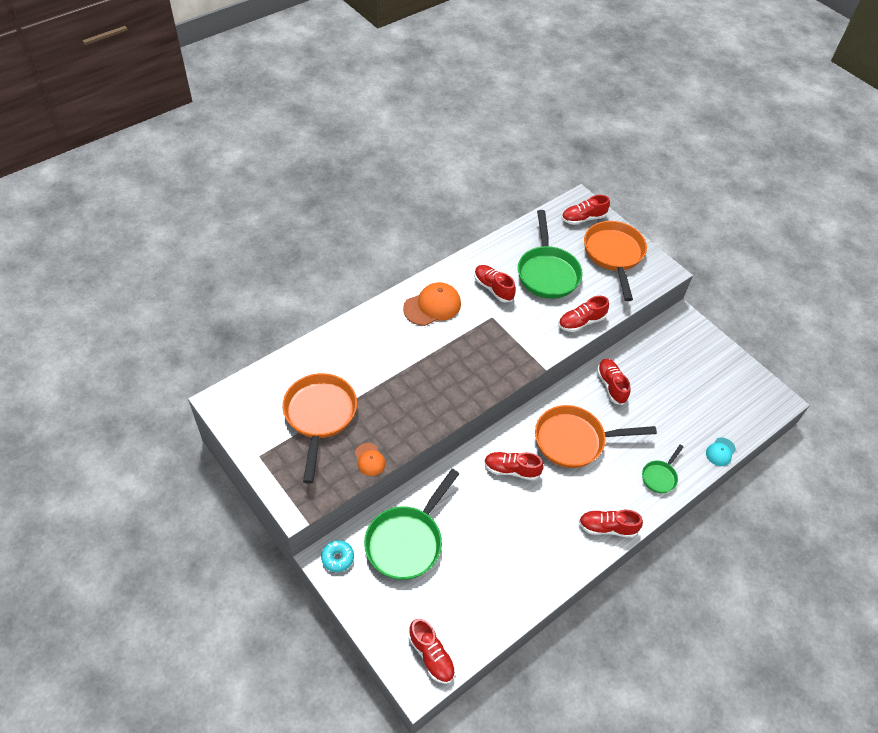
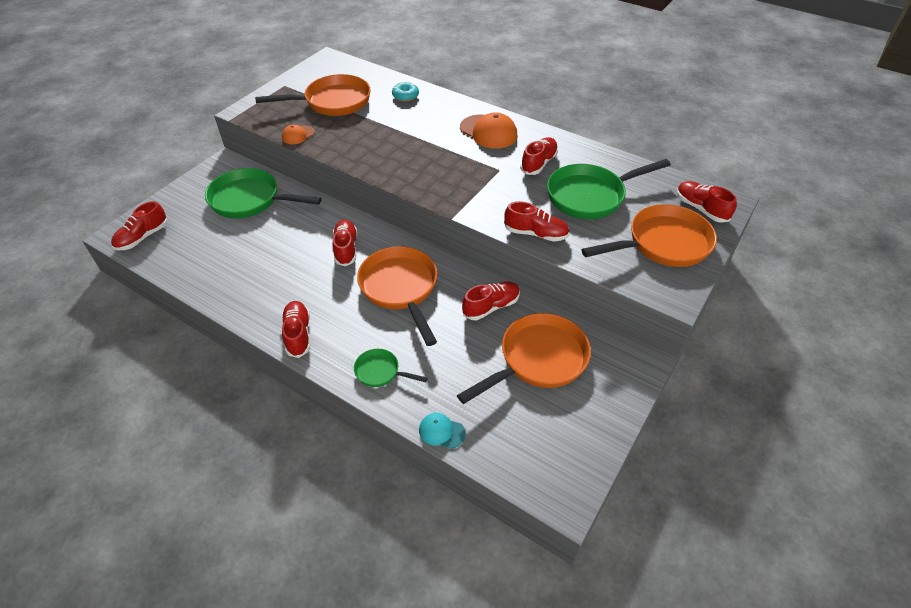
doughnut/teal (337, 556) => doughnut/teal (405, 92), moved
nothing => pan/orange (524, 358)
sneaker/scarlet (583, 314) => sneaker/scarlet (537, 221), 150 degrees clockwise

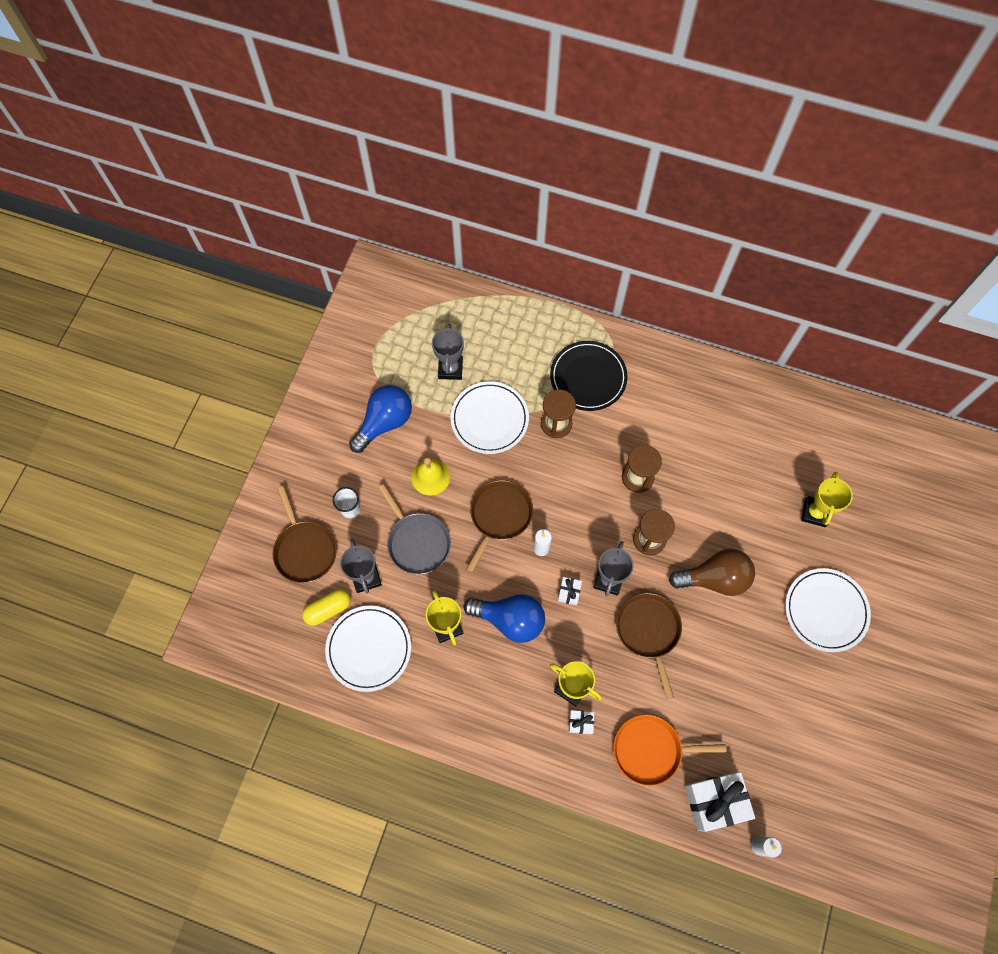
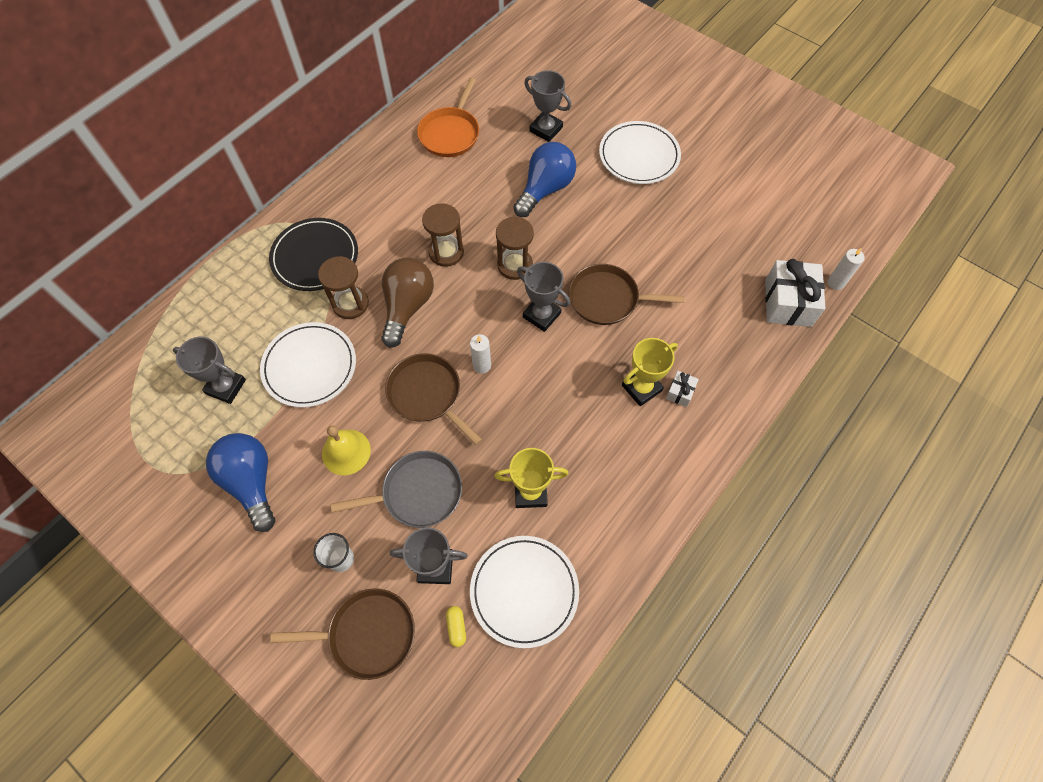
light bulb/russet (712, 572) => light bulb/russet (407, 303), moved
pan/orange (670, 750) => pan/orange (448, 117), moved
capsule/yellow (326, 607) => capsule/yellow (456, 626), x0.59
light bulb/blue (504, 618) => light bulb/blue (544, 179), moved
prize cup/yellow (827, 499) => prize cup/grey (547, 106)
present/white (570, 591) => nothing

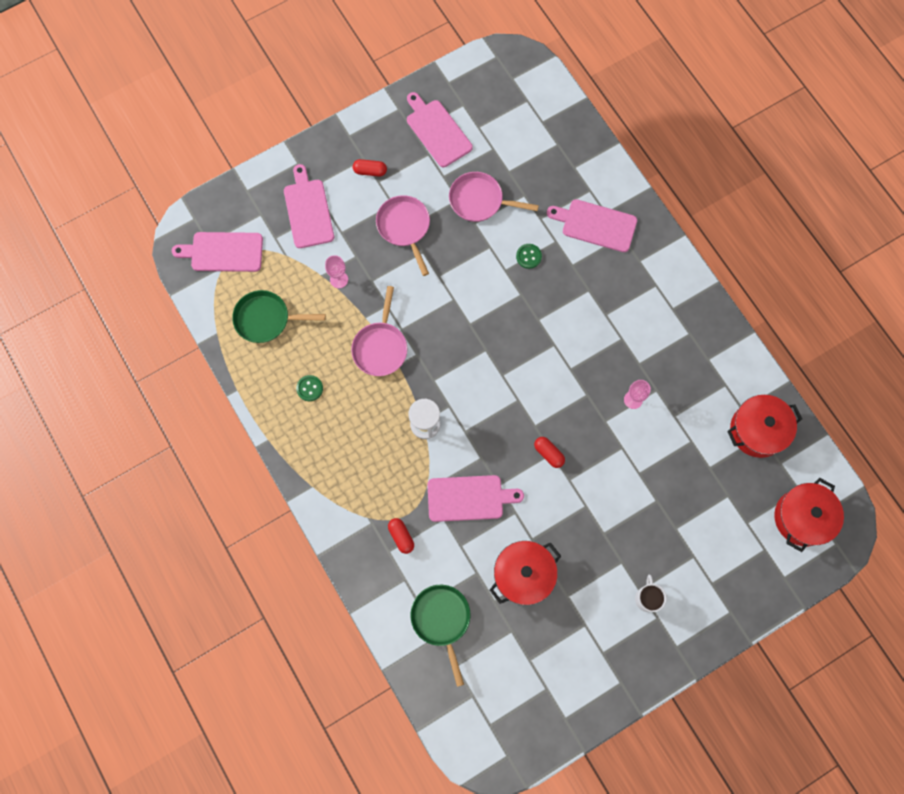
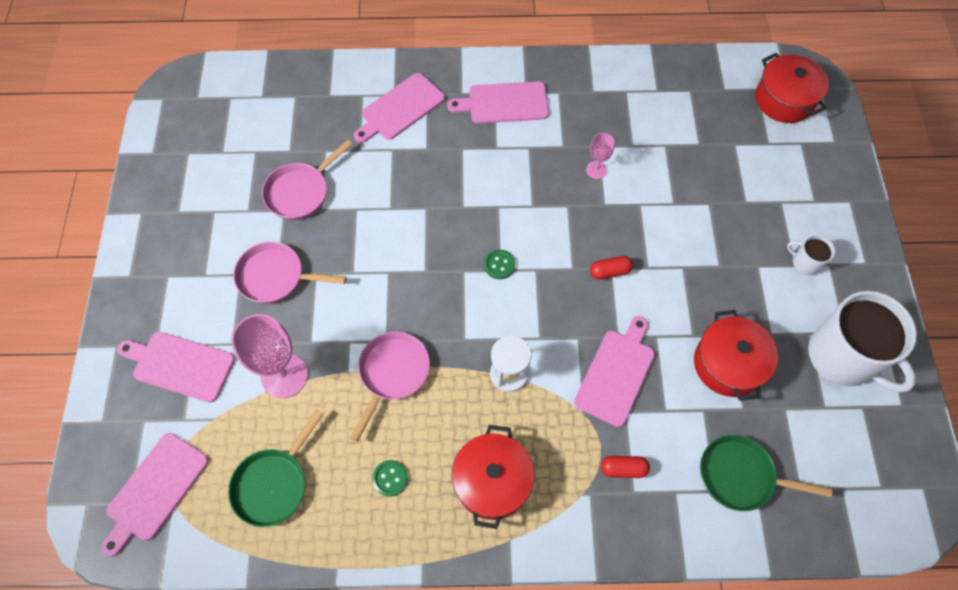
goblet/rose-pink (336, 271) => goblet/rose-pink (269, 356), x1.94
pan/rose-pink (379, 331) => pan/rose-pink (390, 387), 105 degrees counterclockwise
chopping board/rose-pink (440, 129) => chopping board/rose-pink (498, 102), moved
pot/scarlet (764, 426) => pot/scarlet (493, 477), moved
sewing button/emerald (529, 256) => sewing button/emerald (499, 264), moved
nothing => mug/white (862, 341)
capsule/scarlet (370, 167) => nothing

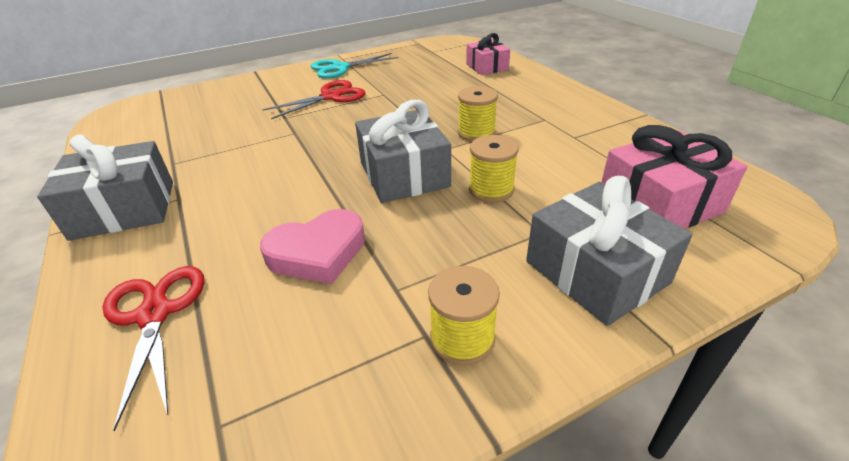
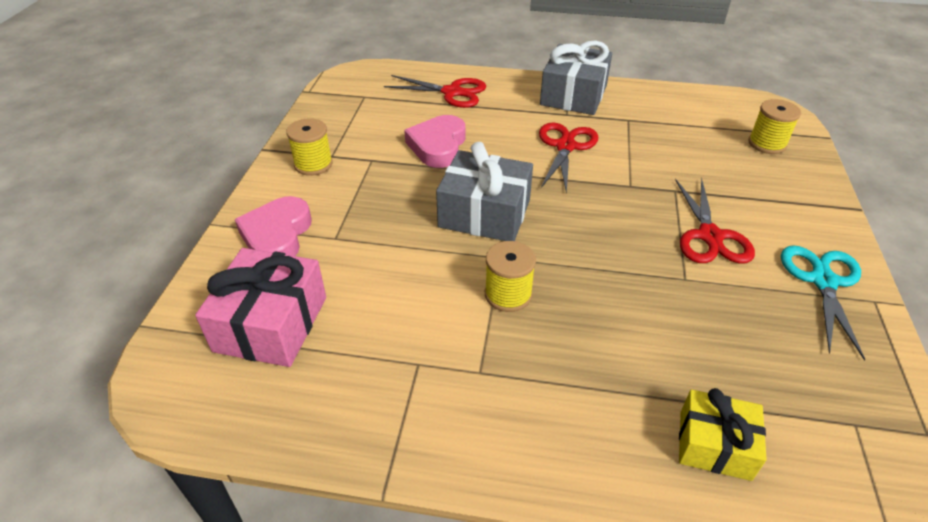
present/grey (609, 251) => heart shape/rose-pink (273, 226)
nothing => scissors/scarlet (568, 158)
present/rose-pink (488, 54) => present/yellow (723, 434)
spool/yellow (494, 169) => spool/yellow (774, 126), moved

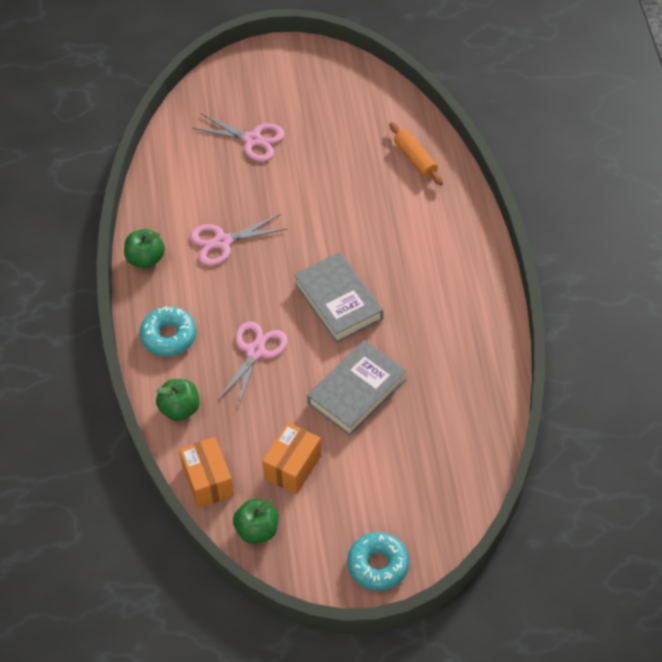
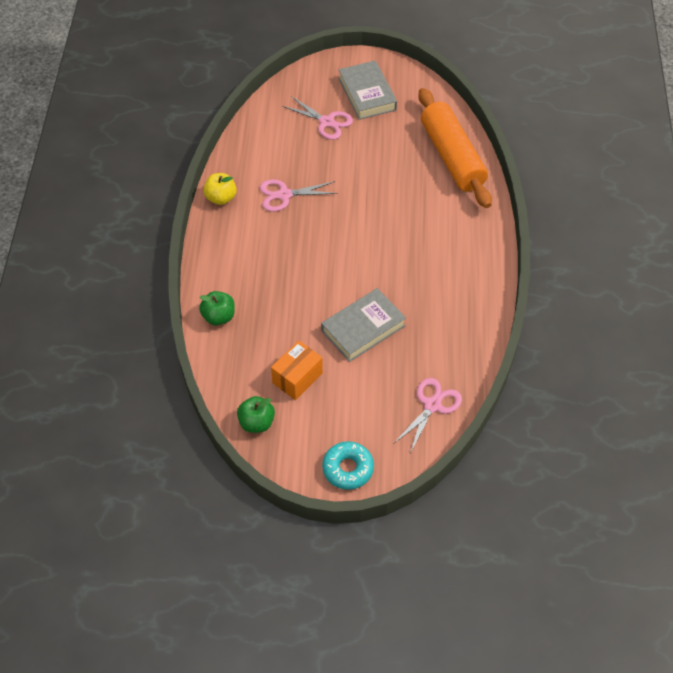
apple/emerald (144, 248) => apple/yellow (220, 189)
hardback/grey (338, 297) => hardback/grey (367, 90), moved
scissors/rose-pink (253, 364) => scissors/rose-pink (427, 415), moved
rolling pin/orange (416, 153) => rolling pin/orange (455, 148), x2.19
doughnut/teal (168, 331) => nothing
box/orange (206, 472) => nothing

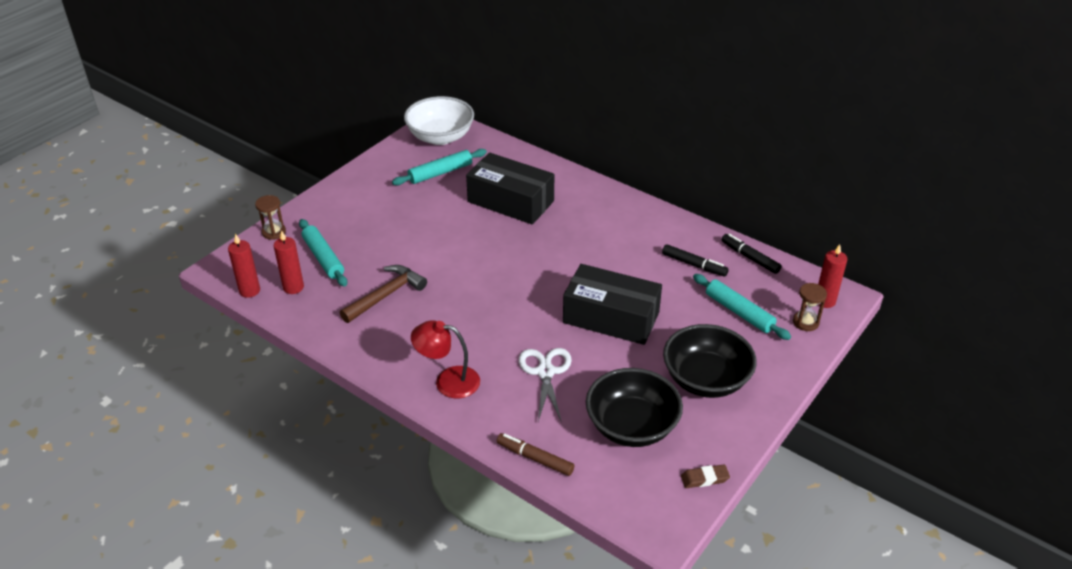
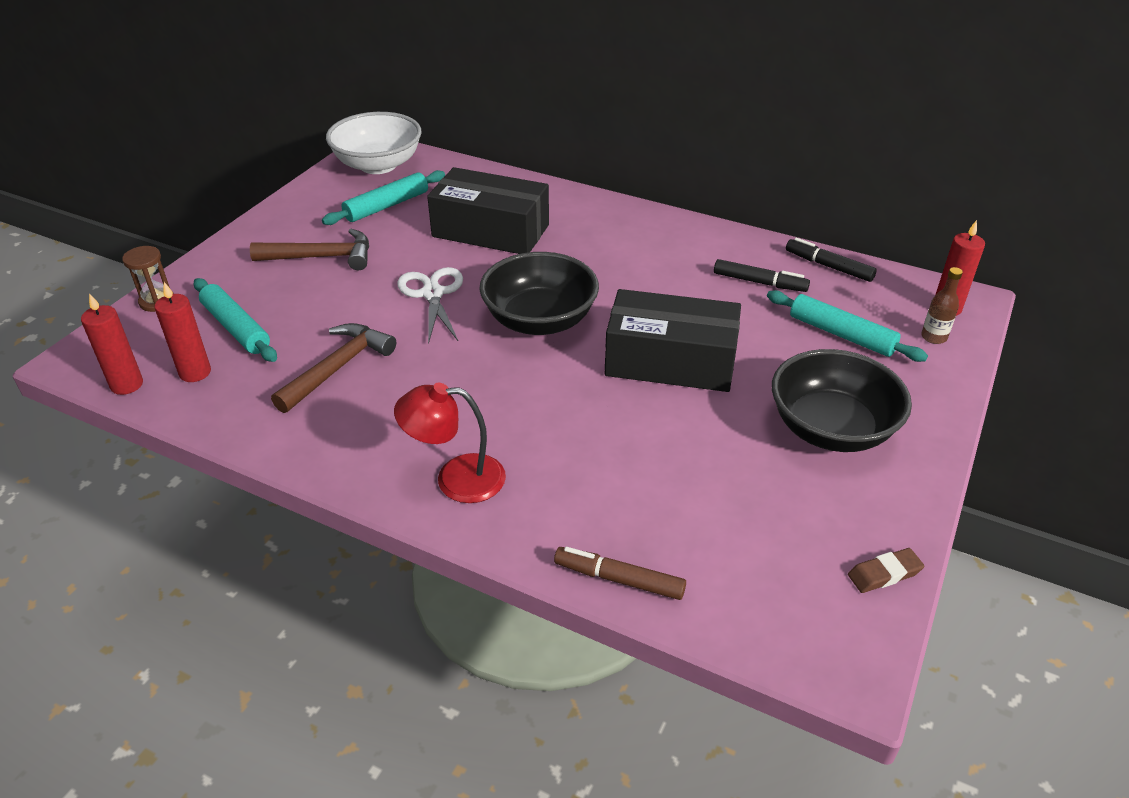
nothing => hammer/russet (309, 249)
scissors/white (545, 385) => scissors/white (430, 306), moved
serving bowl/ebony (634, 407) => serving bowl/ebony (539, 293), moved
hourglass/russet (810, 307) => flask/russet (942, 305)

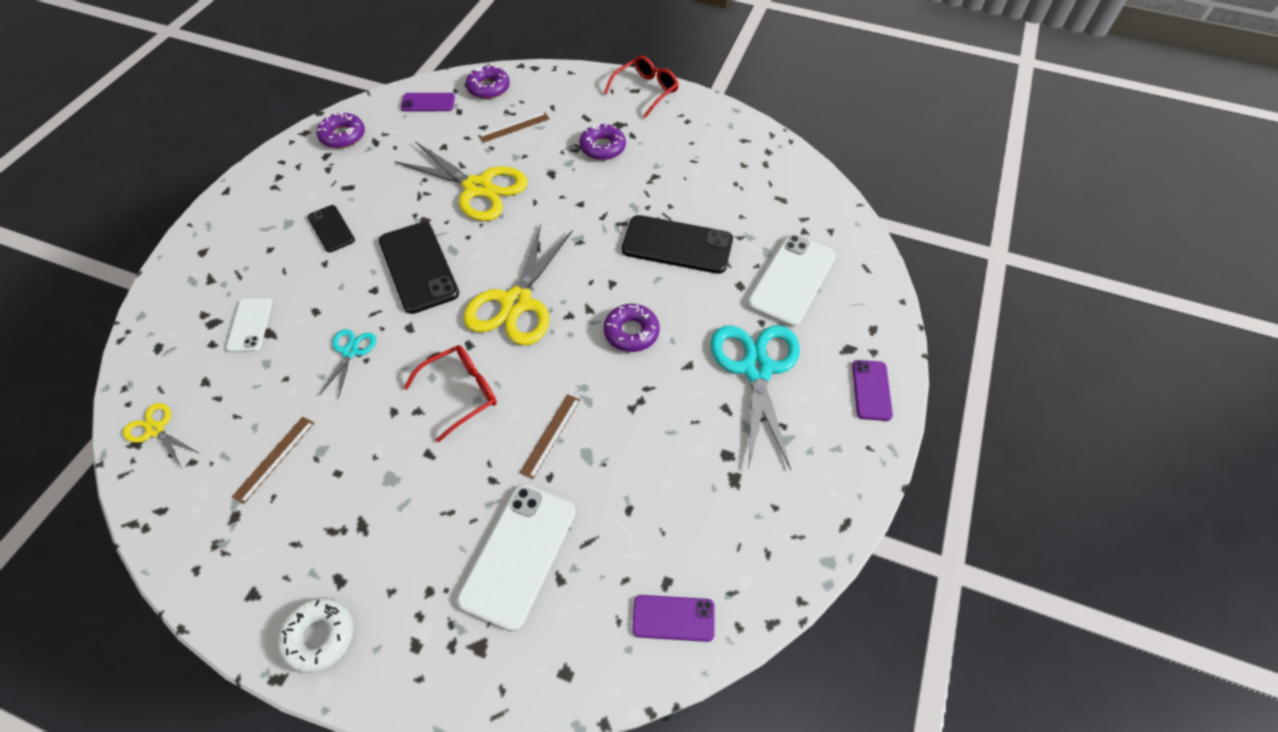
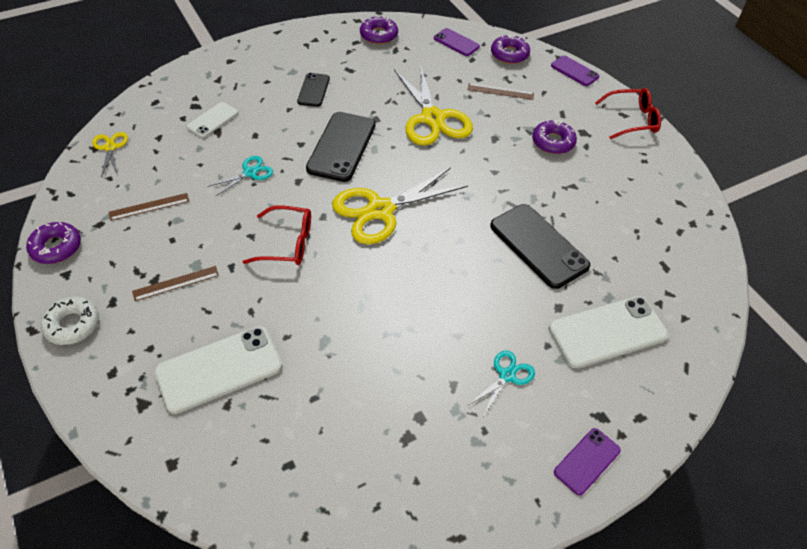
doughnut/violet (632, 328) => doughnut/violet (53, 243), moved
ruler/russet (549, 436) => ruler/russet (175, 283), moved
scissors/teal (755, 397) => scissors/teal (501, 383), x0.49
mobile phone/violet (673, 618) => mobile phone/violet (575, 71), moved

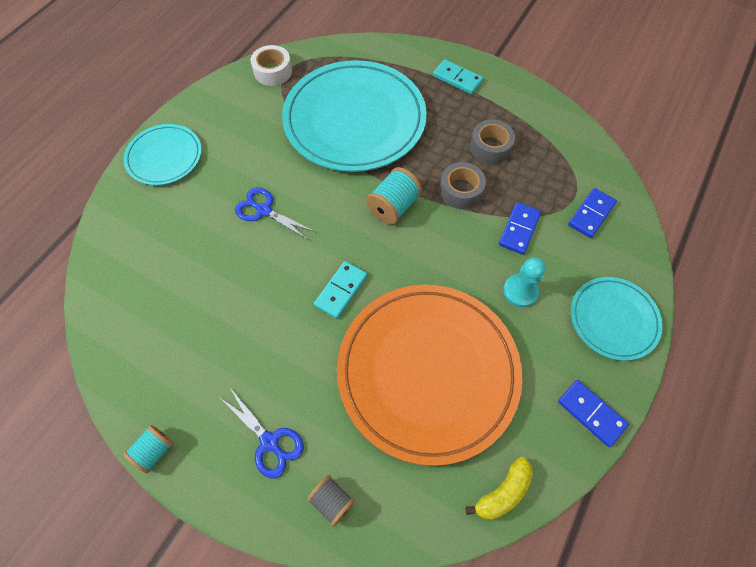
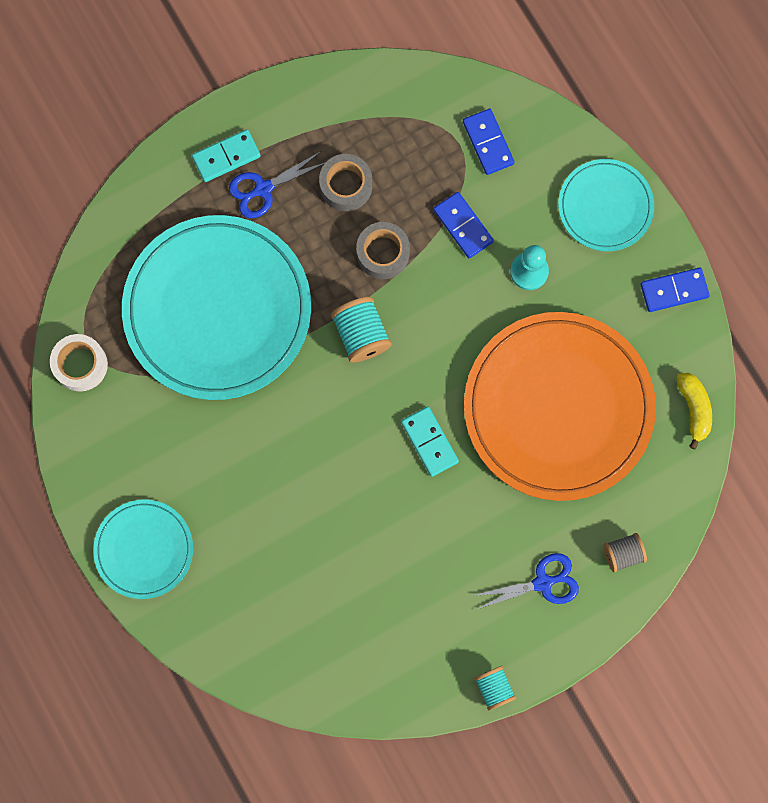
scissors/blue (275, 213) => scissors/blue (277, 184), moved

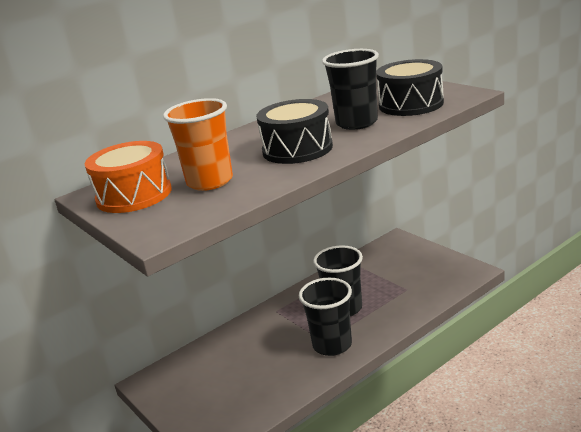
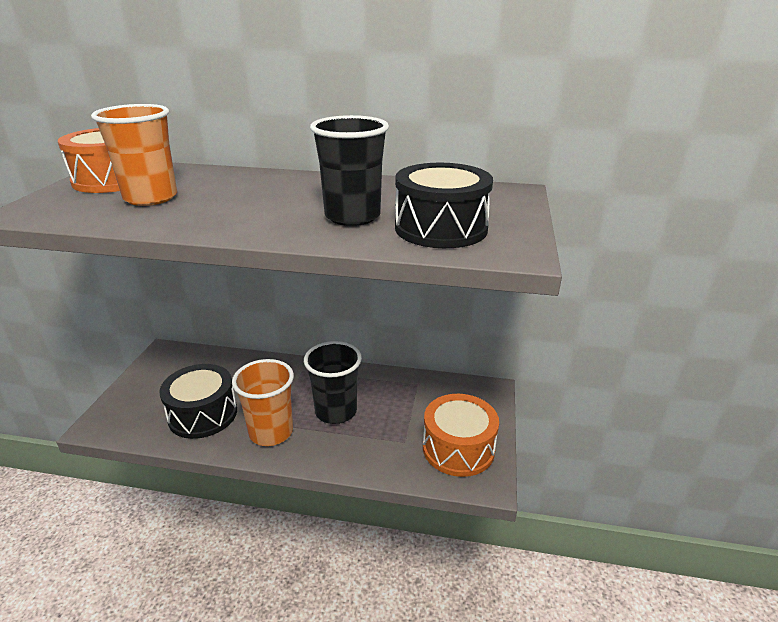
snare drum/ebony (294, 131) => snare drum/ebony (198, 401), moved
cup/ebony (325, 317) => cup/orange (263, 402)
nothing => snare drum/orange (461, 435)

